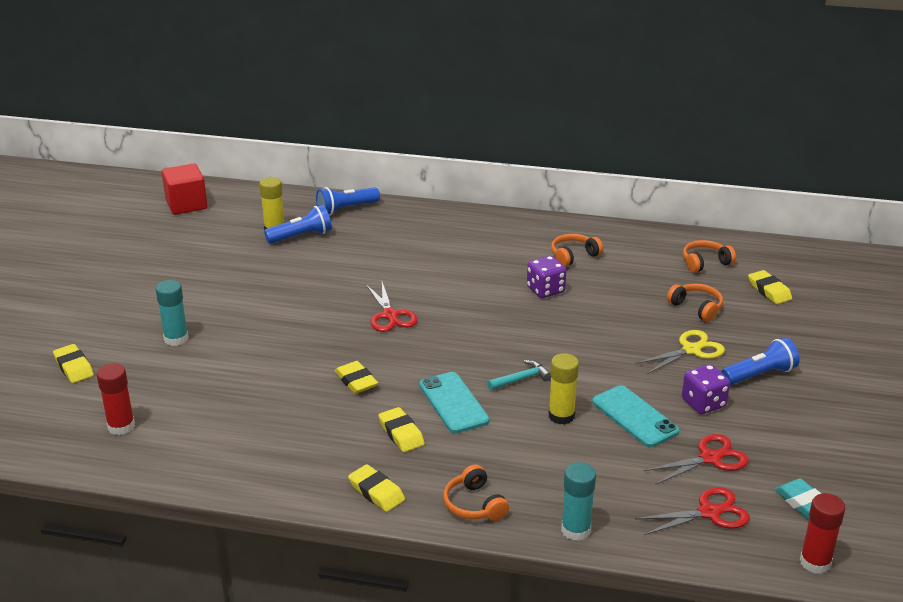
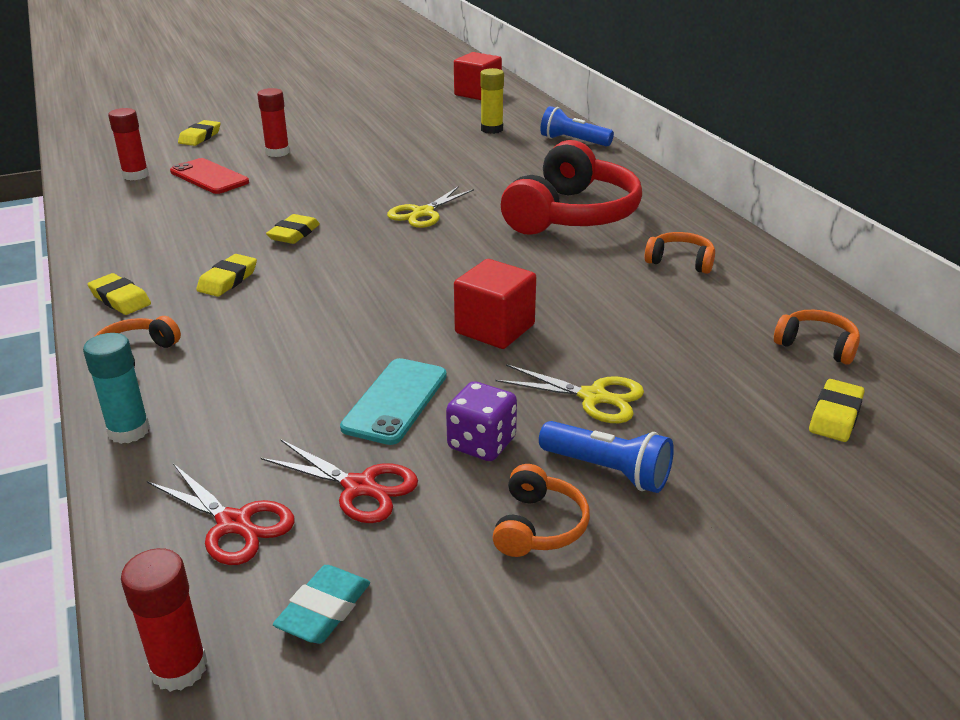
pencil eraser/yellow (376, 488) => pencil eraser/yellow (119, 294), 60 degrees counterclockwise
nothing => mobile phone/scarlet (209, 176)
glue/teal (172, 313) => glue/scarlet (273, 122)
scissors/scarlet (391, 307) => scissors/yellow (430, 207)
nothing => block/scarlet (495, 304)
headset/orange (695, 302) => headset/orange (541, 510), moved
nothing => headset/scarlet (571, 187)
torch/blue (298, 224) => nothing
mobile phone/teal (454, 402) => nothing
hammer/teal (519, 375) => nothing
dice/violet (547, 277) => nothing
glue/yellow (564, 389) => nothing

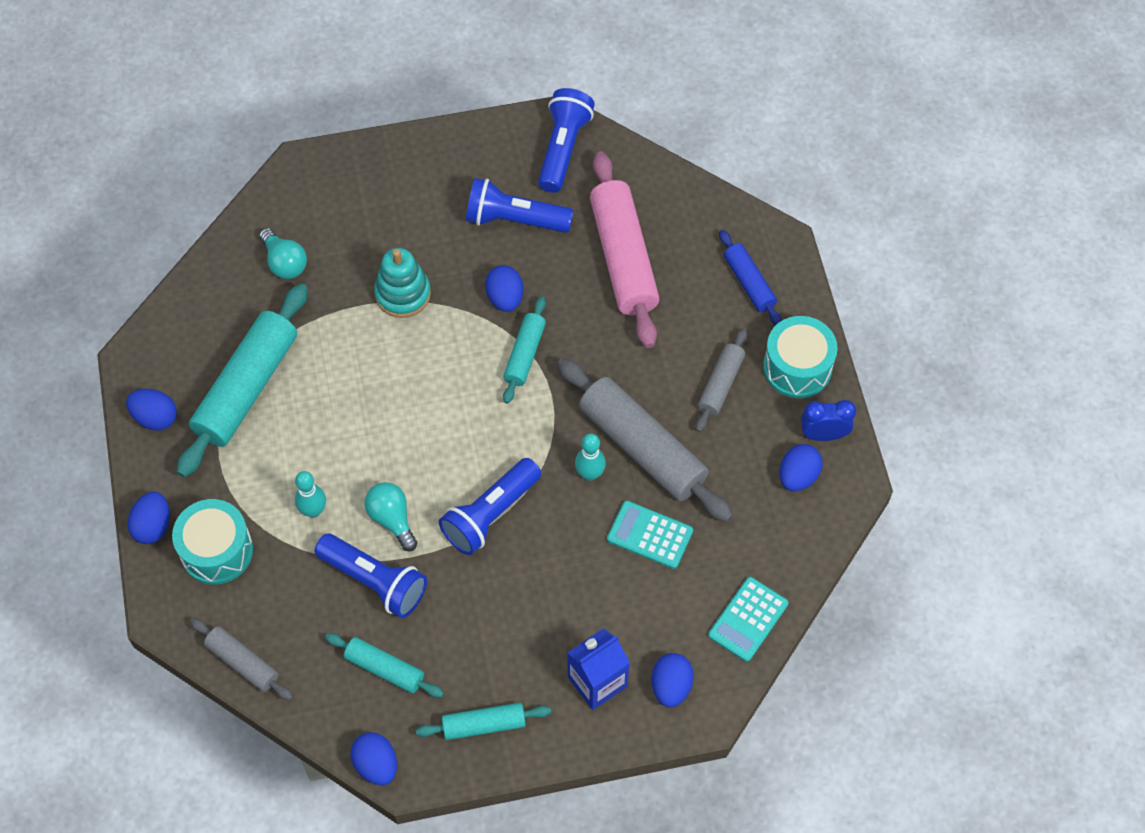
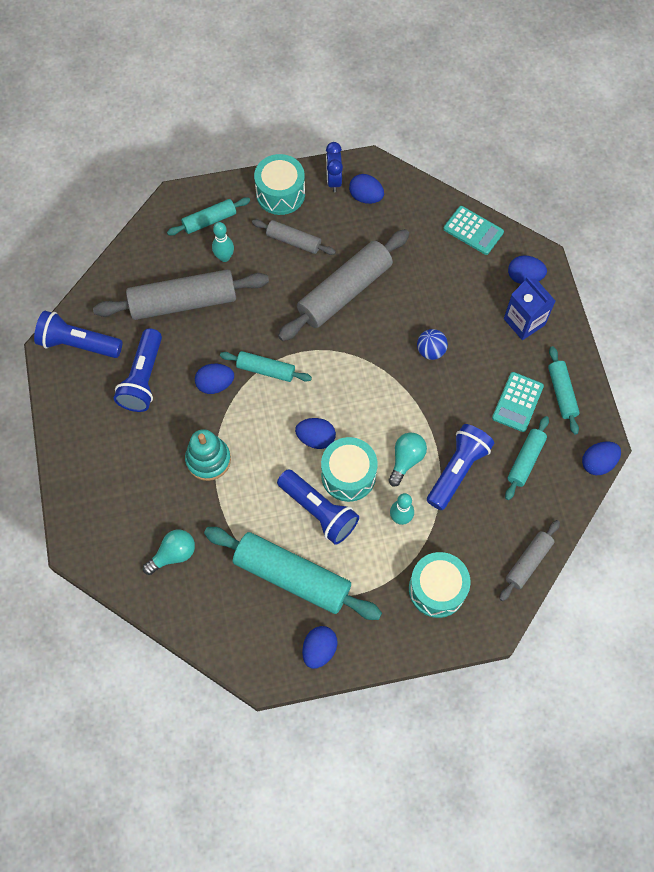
rolling pin/rose-pink (625, 249) => rolling pin/grey (181, 294)
rolling pin/blue (750, 277) => rolling pin/teal (208, 216)
bowling pin/teal (590, 457) => bowling pin/teal (223, 242), moved
torch/blue (490, 506) => torch/blue (318, 507), moved
egg/blue (148, 517) => egg/blue (315, 433), moved
nothing => snare drum/teal (349, 469)
light bulb/teal (391, 516) => light bulb/teal (407, 459), 150 degrees clockwise
nothing => sphere/blue (432, 344)
adding machine/teal (650, 535) => adding machine/teal (518, 402), moved

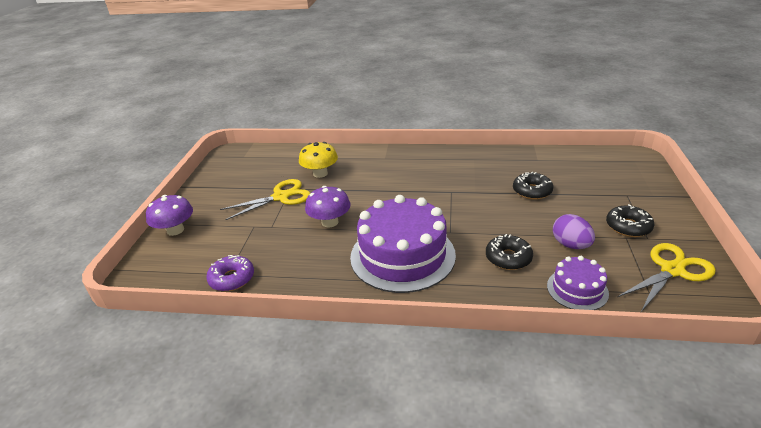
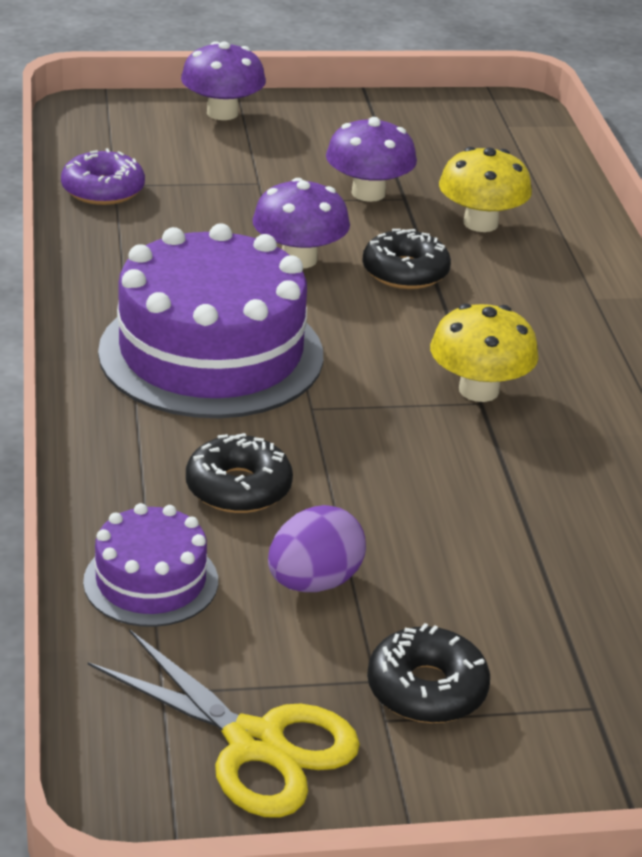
scissors/yellow (265, 199) => fungus/violet (371, 159)
doughnut/ebony (533, 185) => doughnut/ebony (406, 259), moved
nothing => fungus/yellow (484, 353)

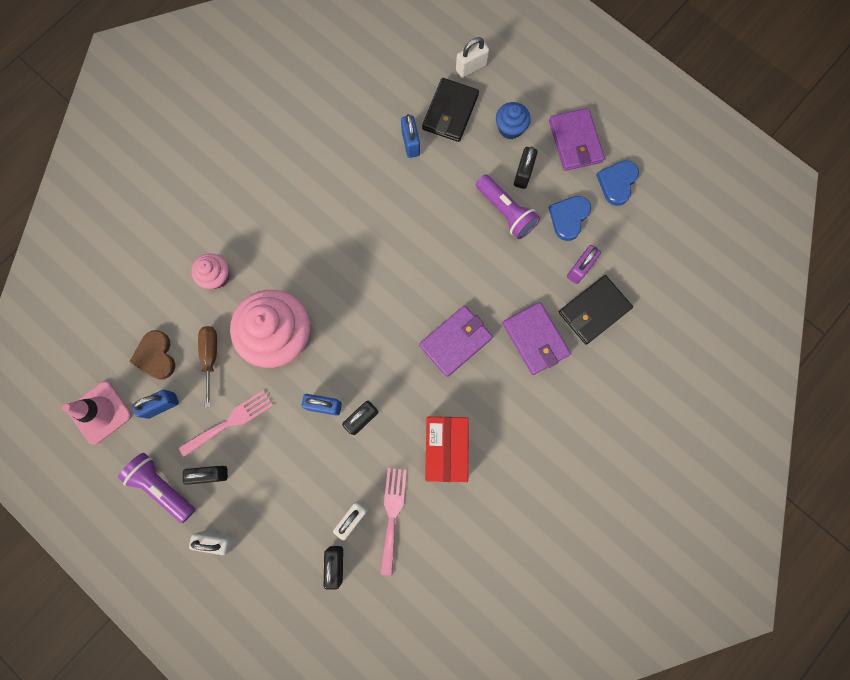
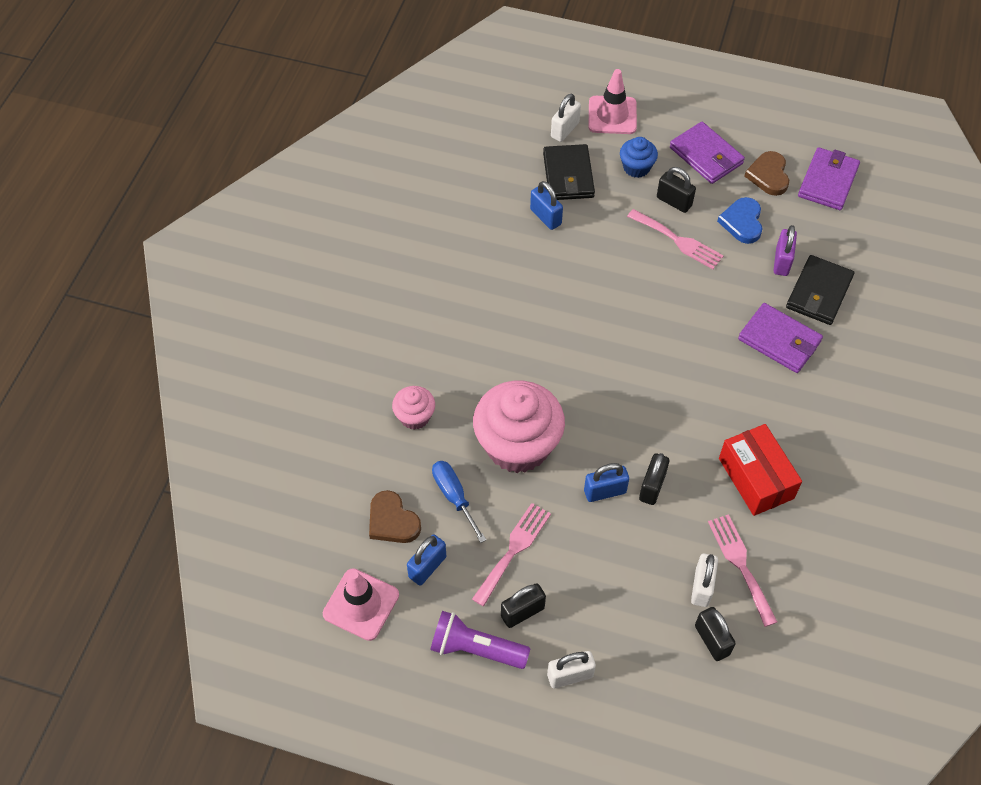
screwdriver/russet (207, 366) => screwdriver/blue (459, 502)
nothing => traffic cone/rose-pink (612, 101)
torch/violet (508, 207) => dinner fork/rose-pink (675, 239)
lock/ebony (525, 167) => lock/ebony (676, 190), 45 degrees counterclockwise
heart shape/blue (617, 183) => heart shape/russet (767, 173)
wallet/violet (456, 341) => wallet/violet (829, 178), moved

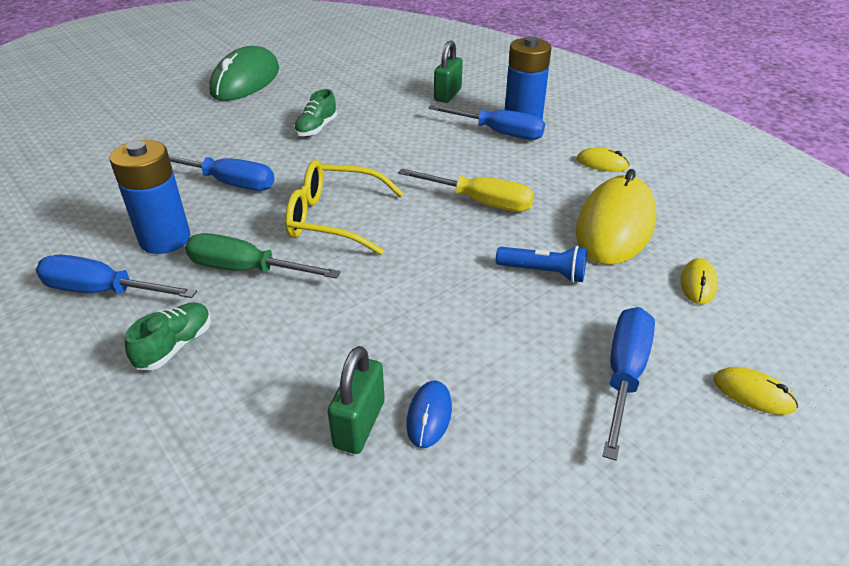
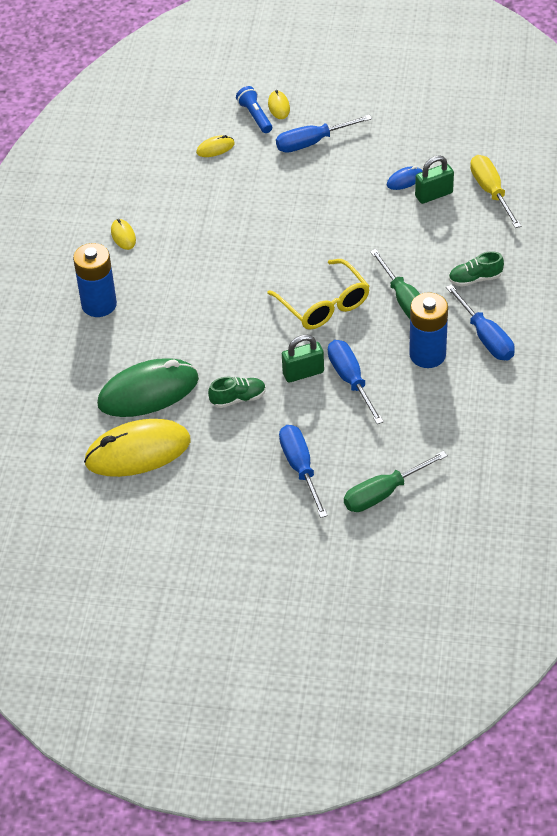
mouse/yellow (616, 217) => mouse/yellow (137, 448), moved
mouse/emerald (244, 73) => mouse/emerald (148, 387), moved
torch/blue (541, 264) => torch/blue (254, 109), moved
screwdriver/blue (487, 122) => screwdriver/blue (303, 471), moved
lock/emerald (448, 71) => lock/emerald (303, 358), moved
nothing => screwdriver/emerald (396, 481)
screwdriver/yellow (466, 190) => screwdriver/yellow (495, 191), moved

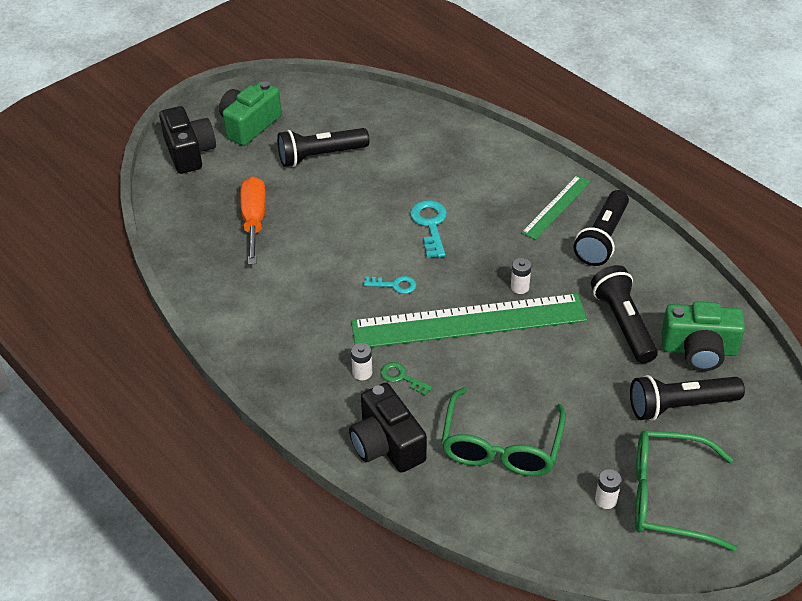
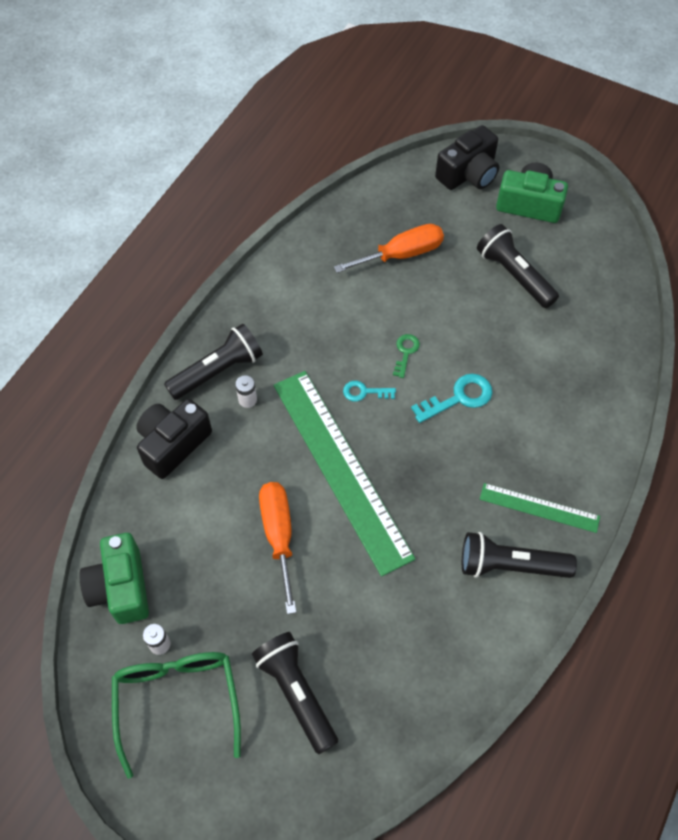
compact camera/emerald (703, 336) => compact camera/emerald (114, 578), moved
torch/ebony (624, 314) => torch/ebony (213, 362), moved
nothing => screwdriver/orange (278, 548)
key/teal (389, 285) => key/teal (369, 391), 105 degrees clockwise
key/emerald (407, 379) => key/emerald (406, 356), moved
spectacles/emerald (503, 431) => nothing
power cell/white (521, 276) => nothing

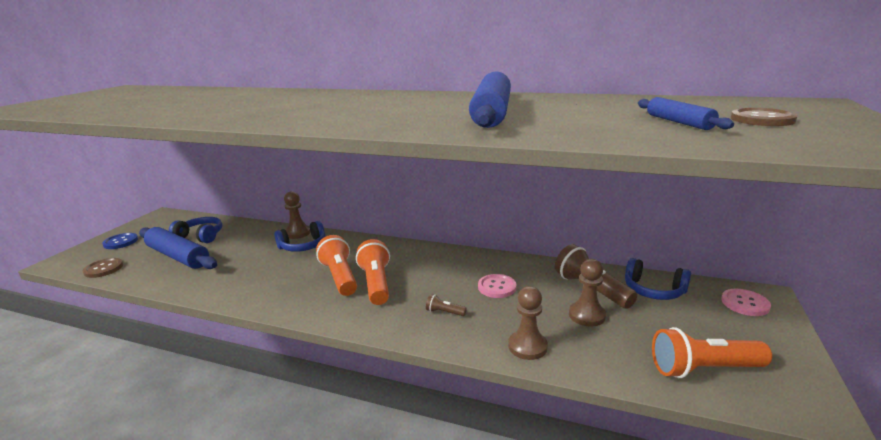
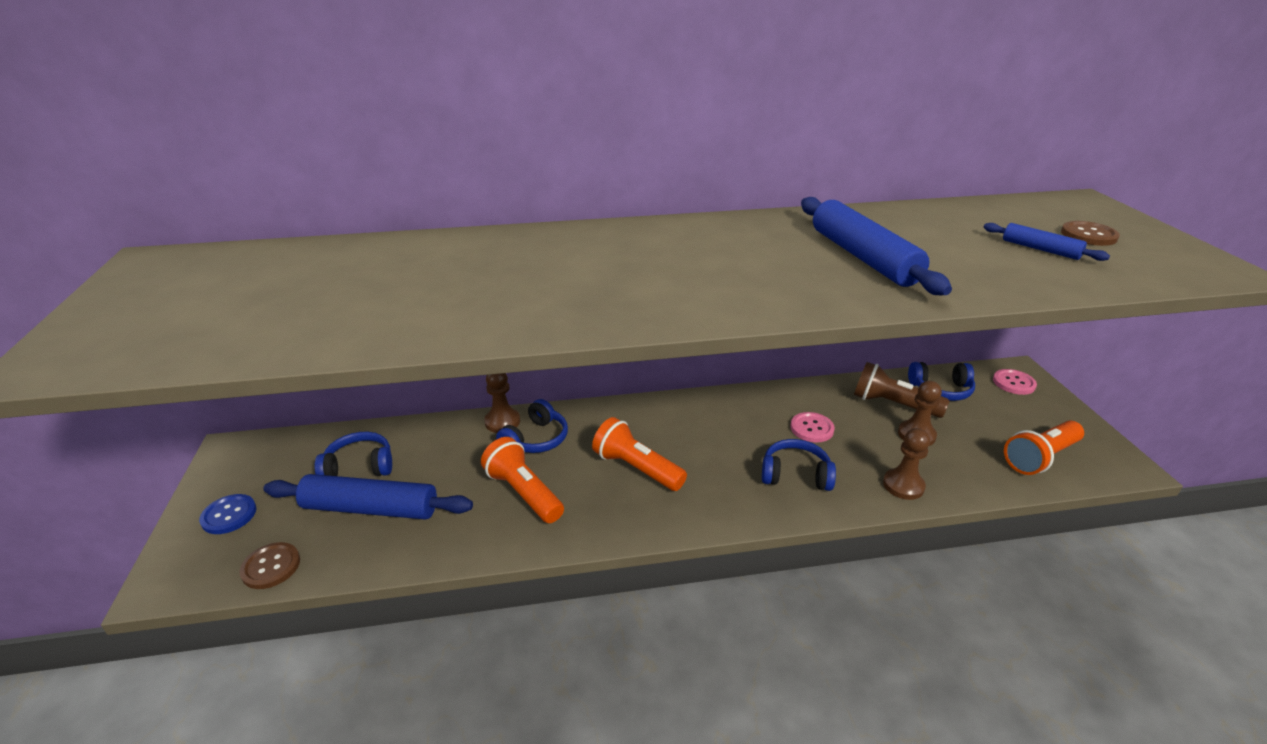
torch/orange (373, 272) => torch/orange (522, 480), moved
torch/russet (446, 305) => headset/blue (799, 465)

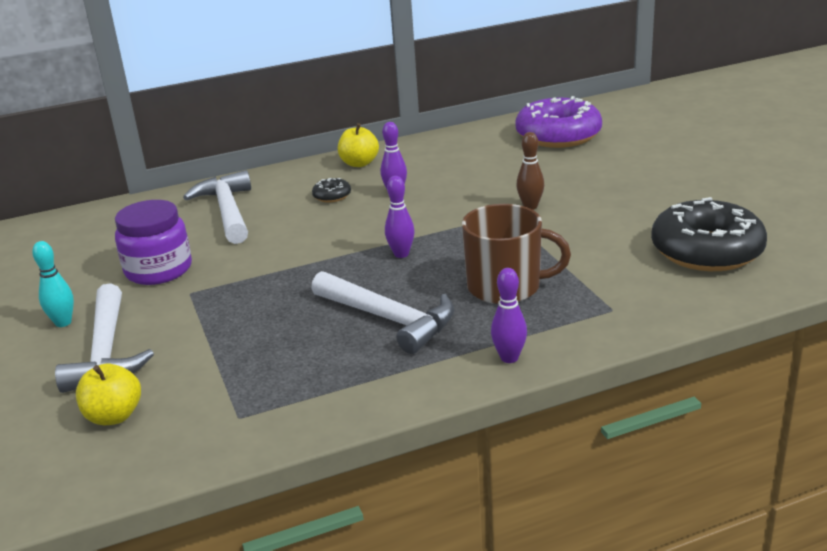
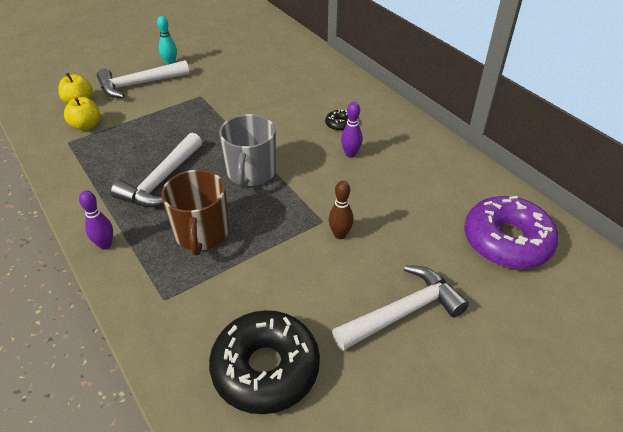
apple/yellow (358, 145) => apple/yellow (82, 114), moved
bowling pin/violet (400, 217) => mug/grey (247, 151)
hammer/white (217, 207) => hammer/white (400, 308), moved
jam jar/violet (153, 242) => nothing

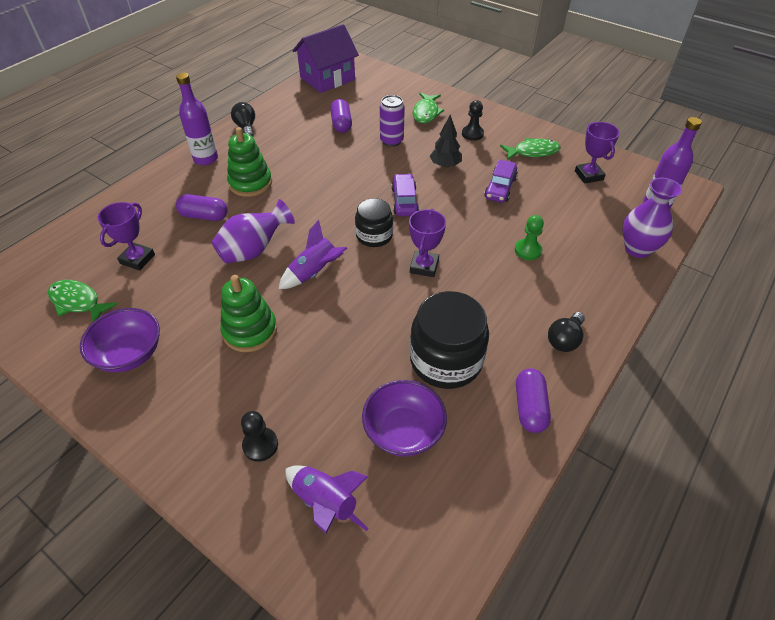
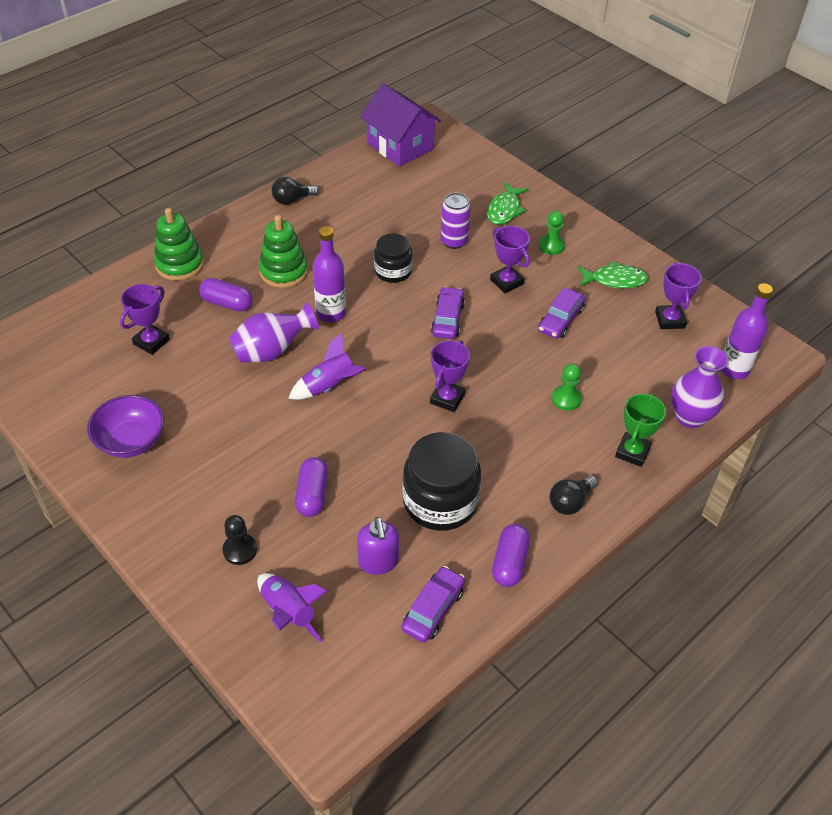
stacking rings/emerald (248, 313) => stacking rings/emerald (179, 244), moved
light bulb/ebony (243, 119) => light bulb/ebony (295, 191), 105 degrees counterclockwise
capsule/violet (341, 116) => capsule/violet (311, 487), moved
flask/violet (197, 119) => flask/violet (329, 274), moved
serving bowl/violet (404, 418) => pump bottle/violet (378, 546)
toy house/violet (325, 58) => toy house/violet (400, 125), 75 degrees clockwise
jam jar/ebony (374, 222) => jam jar/ebony (393, 258), moved
nothing => car/violet (433, 604)
toy tree/ebony (446, 141) => prize cup/violet (510, 259)
chess pawn/ebony (473, 120) => chess pawn/emerald (551, 233)
nothing => prize cup/emerald (640, 430)
toy fish/emerald (83, 301) => nothing

